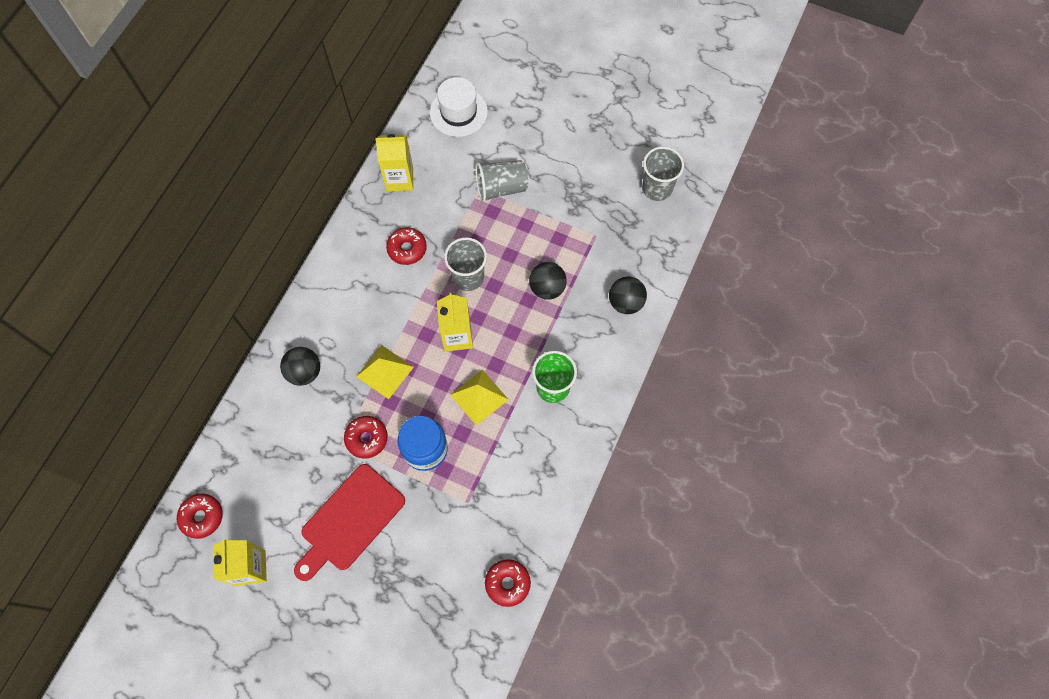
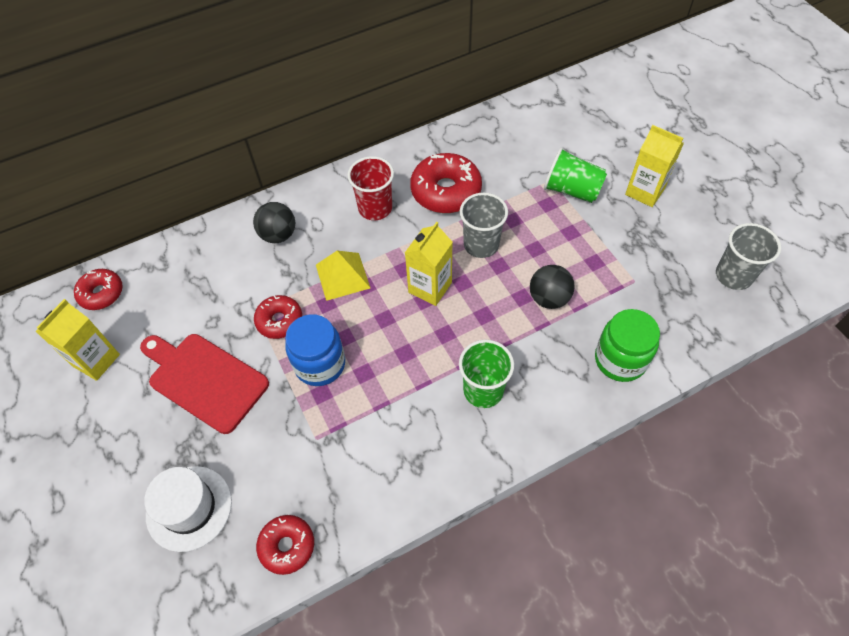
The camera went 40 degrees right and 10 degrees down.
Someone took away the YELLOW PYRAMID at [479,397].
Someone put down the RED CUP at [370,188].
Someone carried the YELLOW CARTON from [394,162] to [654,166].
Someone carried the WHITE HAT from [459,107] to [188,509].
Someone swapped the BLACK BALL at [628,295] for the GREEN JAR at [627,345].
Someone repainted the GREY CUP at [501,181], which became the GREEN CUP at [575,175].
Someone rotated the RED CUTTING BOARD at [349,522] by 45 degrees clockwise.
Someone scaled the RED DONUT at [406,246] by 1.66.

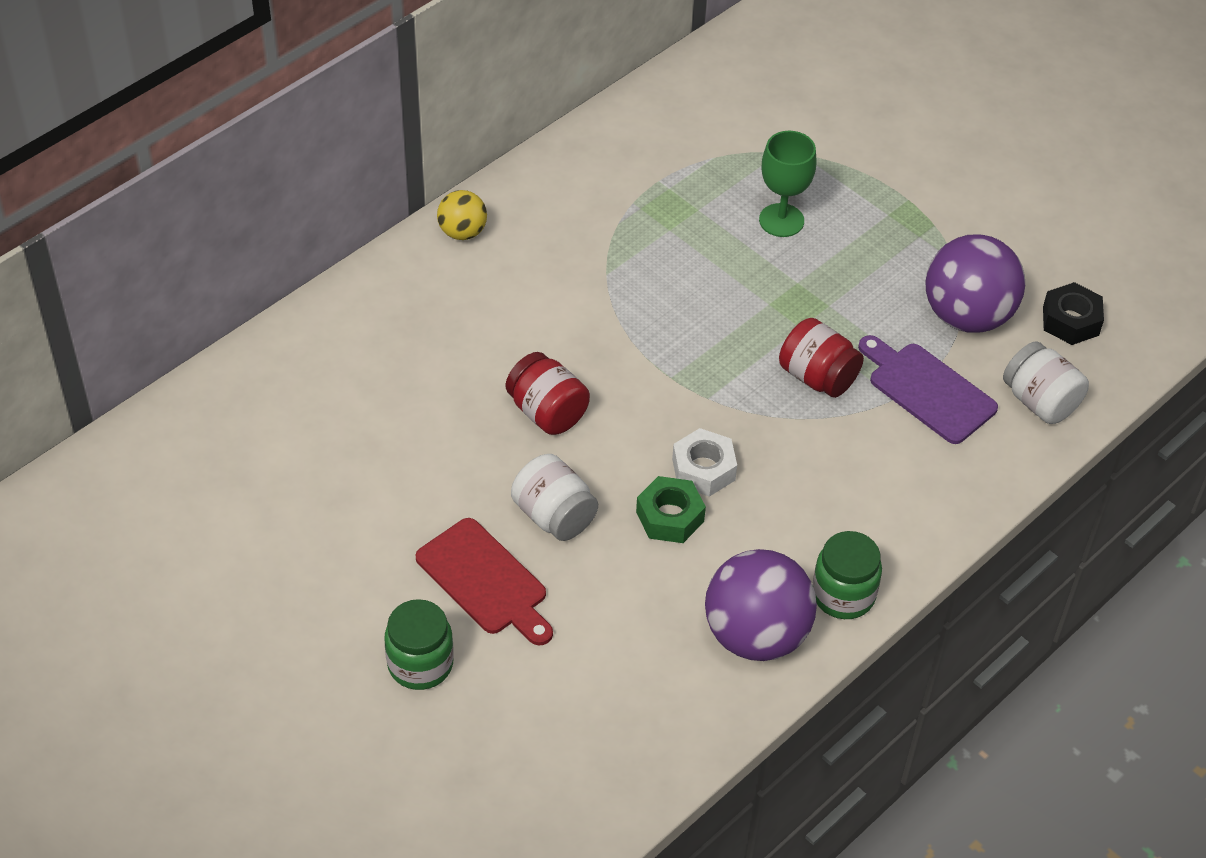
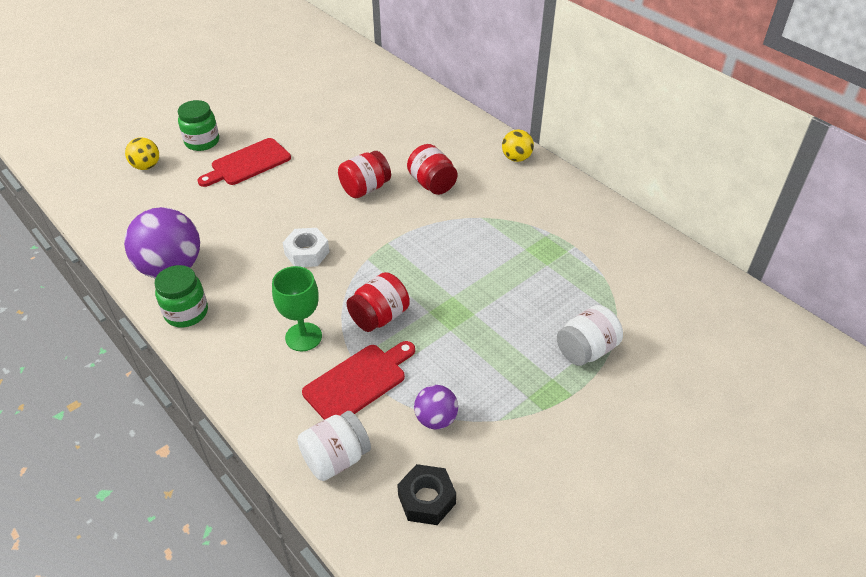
The camera went 95 degrees right and 5 degrees down.
Someone took away the GREEN NUT at [671,509].
Someone put down the YELLOW BALL at [142,153].
Someone put down the RED JAR at [432,169].
Someone carried the WHITE JAR from [554,497] to [590,335].
Someone carried the GREEN GOBLET from [787,184] to [297,308].
Someone repainted the PURPLE CUTTING BOARD at [928,389], which became the RED CUTTING BOARD at [358,380].
Someone scaled the PURPLE BALL at [975,283] by 0.53.

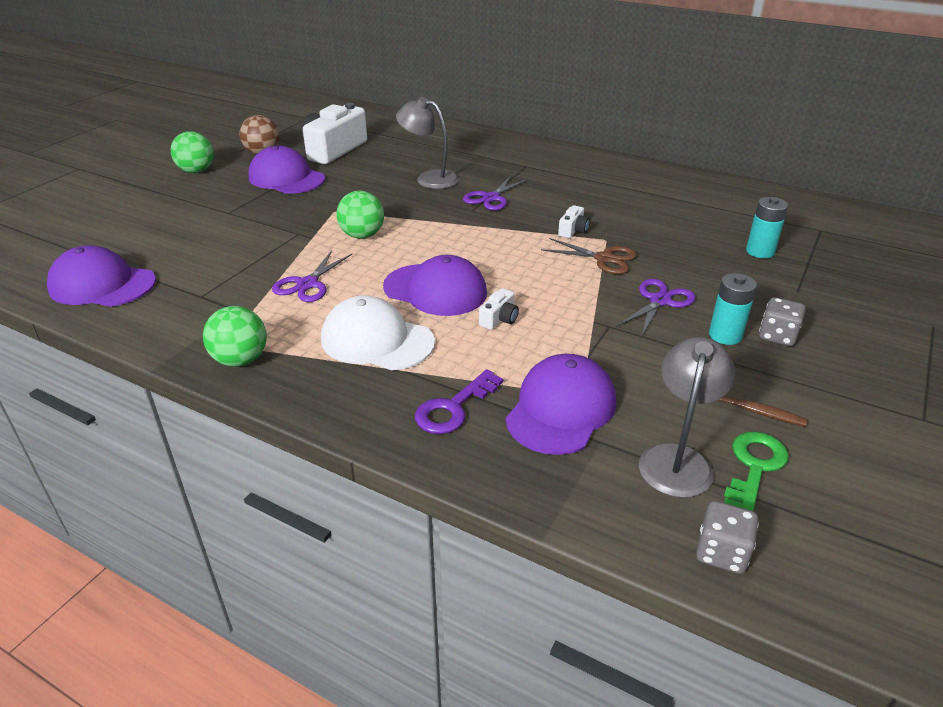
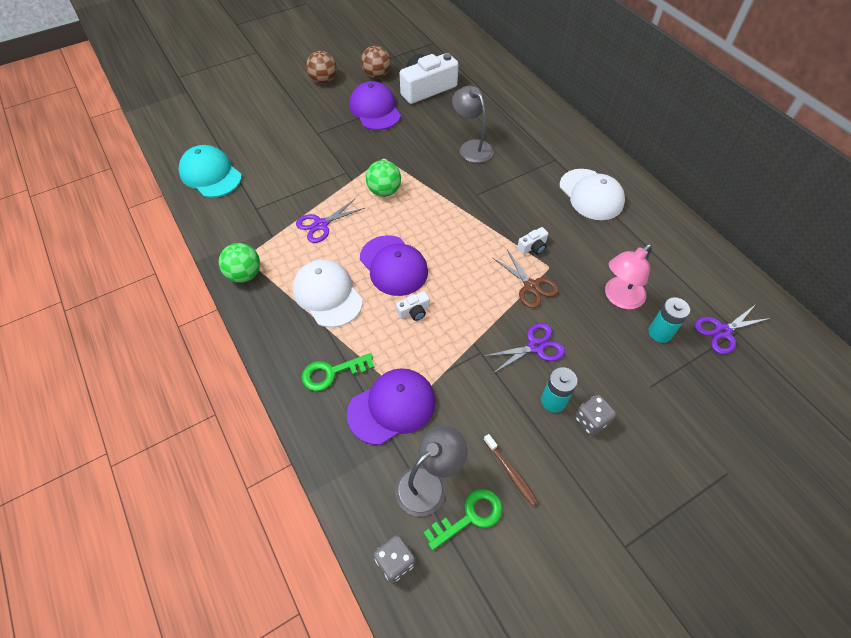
The camera went 30 degrees right and 20 degrees up.
Someone put down the WHITE CAP at [592,194].
Someone put down the PINK LAMP at [628,276].
Someone carried the PURPLE SCISSORS from [495,193] to [732,329].
Someone repainted the PURPLE CAP at [101,276], which became the TURQUOISE CAP at [210,171].
Someone repainted the GREEN BALL at [192,152], which became the BROWN BALL at [321,67].
Someone repainted the PURPLE KEY at [459,401], which became the GREEN KEY at [338,372].

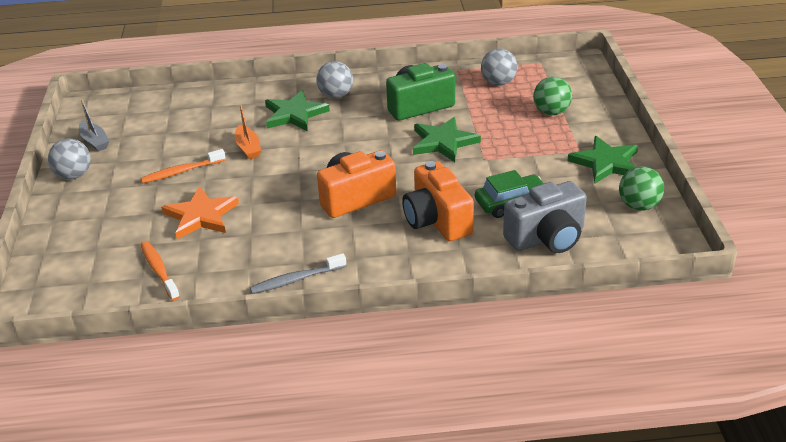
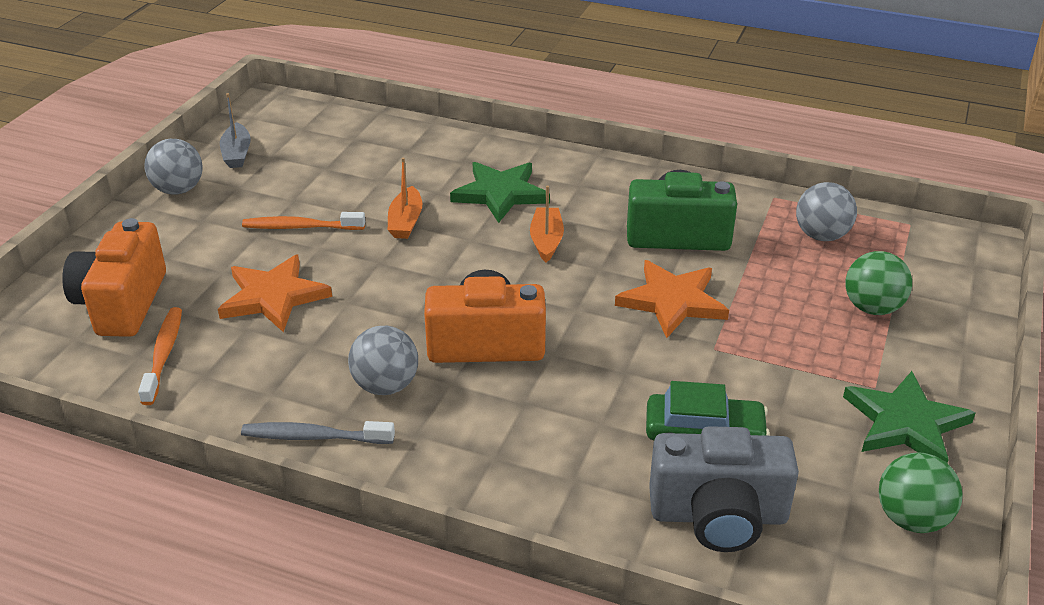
The camera went 25 degrees right and 0 degrees up.
Someone put down the ORANGE BOAT at [547,224].
Someone carried the GREY BALL from [334,79] to [383,360].
Someone carried the ORANGE CAMERA from [438,201] to [114,277].
Someone repainted the GREEN STAR at [447,139], which became the ORANGE STAR at [672,299].

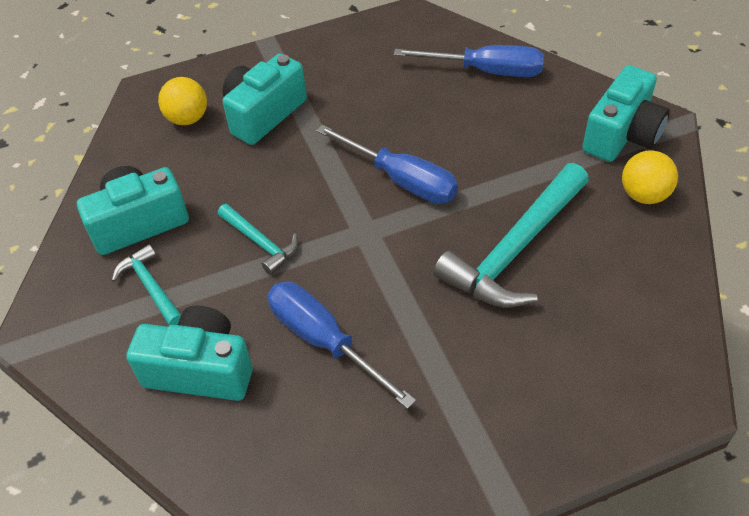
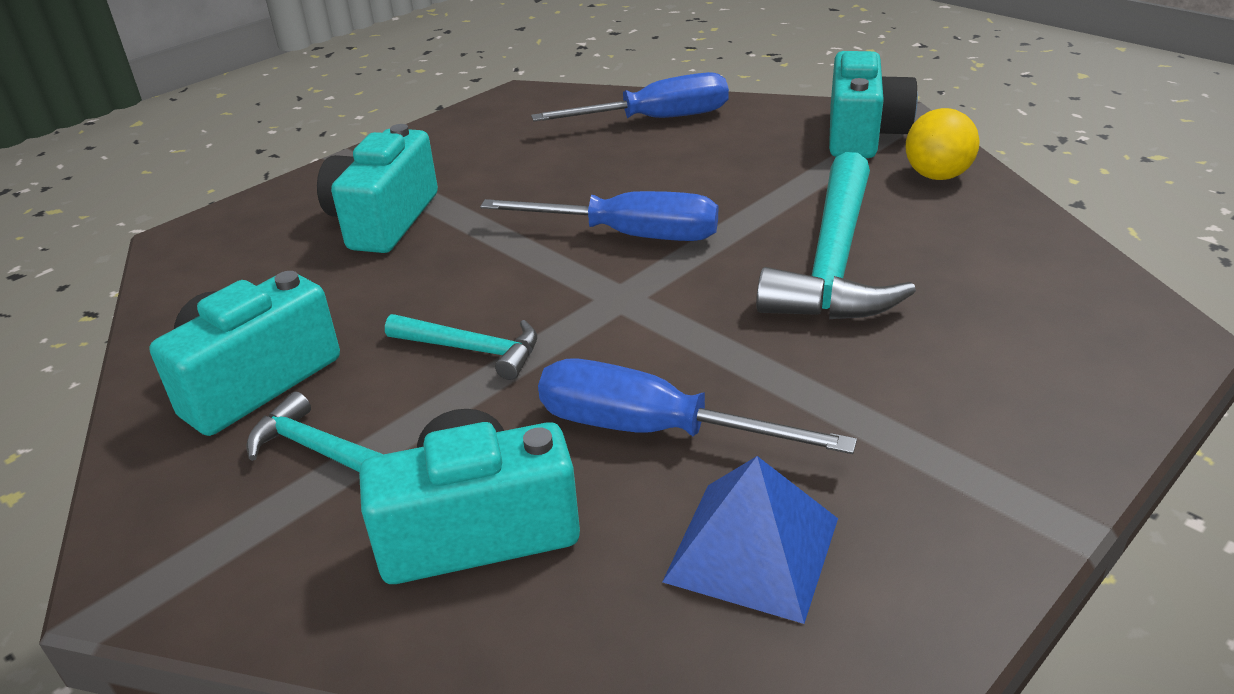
The camera went 25 degrees left and 15 degrees down.
Someone took away the YELLOW BALL at [182,101].
Someone put down the BLUE PYRAMID at [750,540].

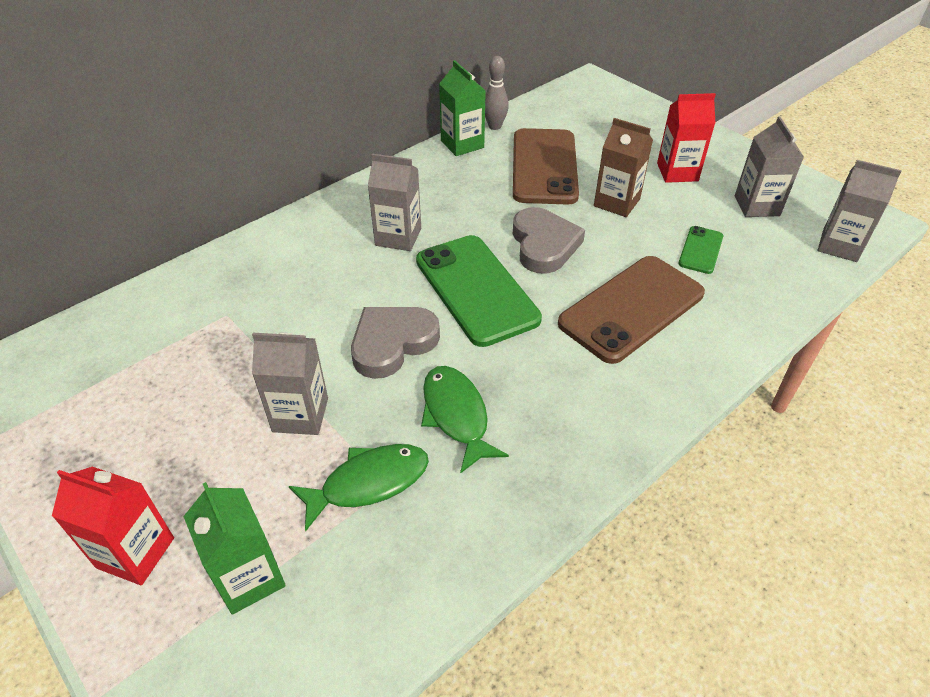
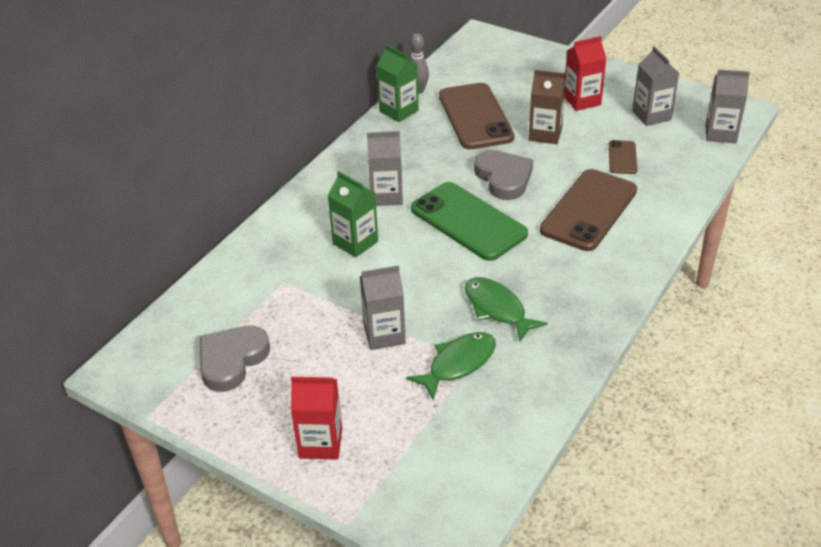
The camera went 15 degrees left and 5 degrees down.
Someone carried the GREEN CARTON from [234,548] to [352,214].
Someone carried the GREY HEART from [395,343] to [235,358].
Someone repainted the GREEN PHONE at [700,250], which became the BROWN PHONE at [623,157].

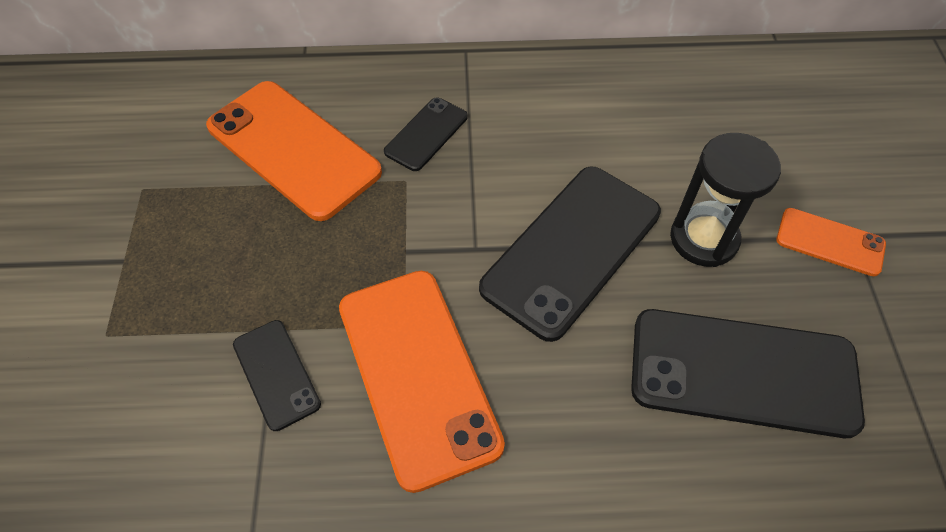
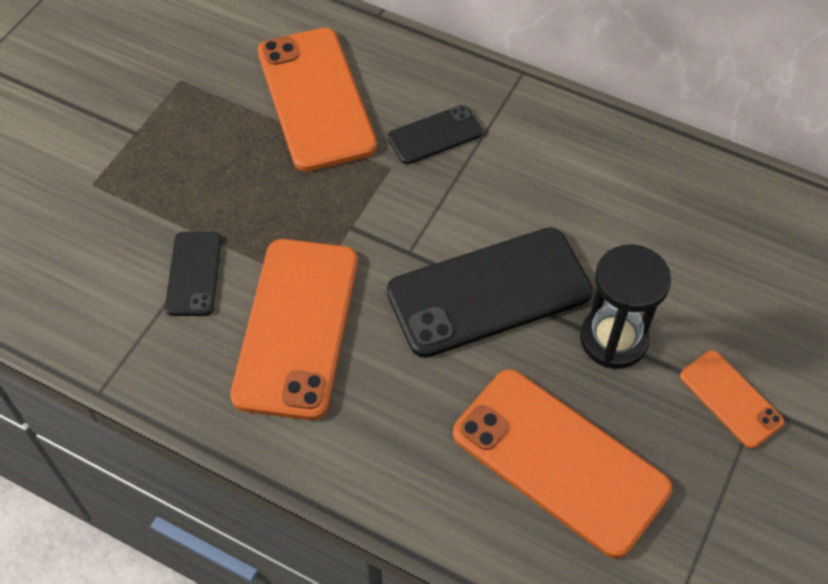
The camera went 30 degrees right and 0 degrees up.
Someone repainted the BLACK PHONE at [748,373], which became the ORANGE PHONE at [562,463].

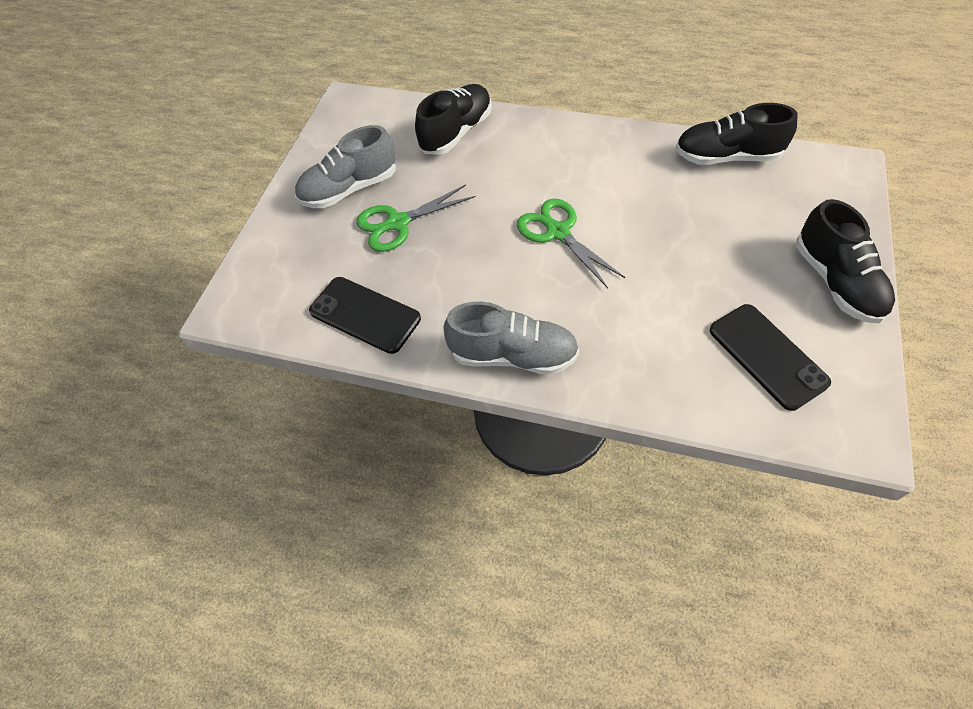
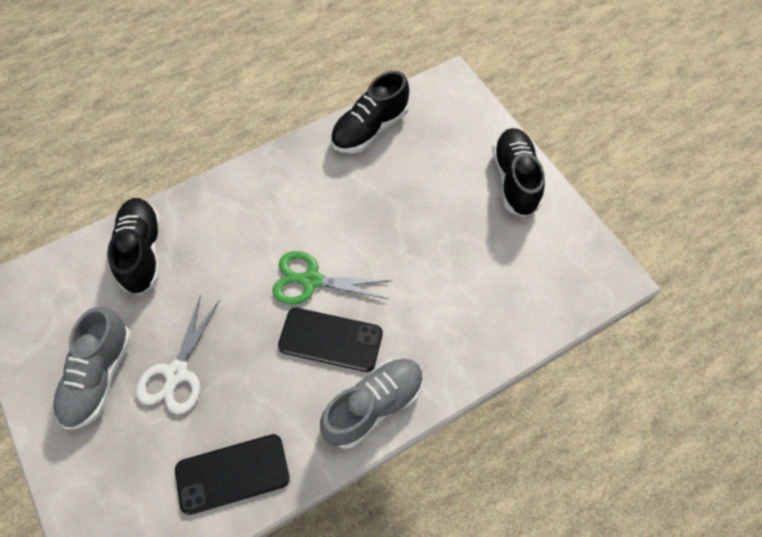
The camera went 50 degrees left and 5 degrees up.
Someone carried the BLACK PHONE from [770,357] to [330,340].
Someone repainted the GREEN SCISSORS at [416,218], which became the WHITE SCISSORS at [178,355].
Someone rotated the BLACK SHOE at [845,261] by 120 degrees counterclockwise.

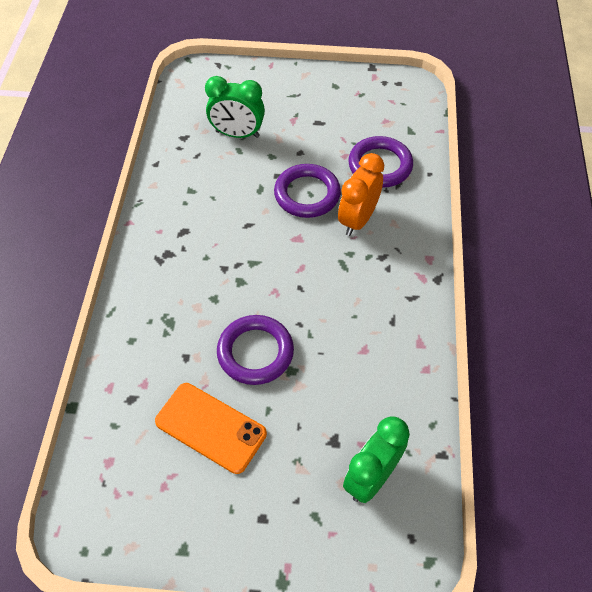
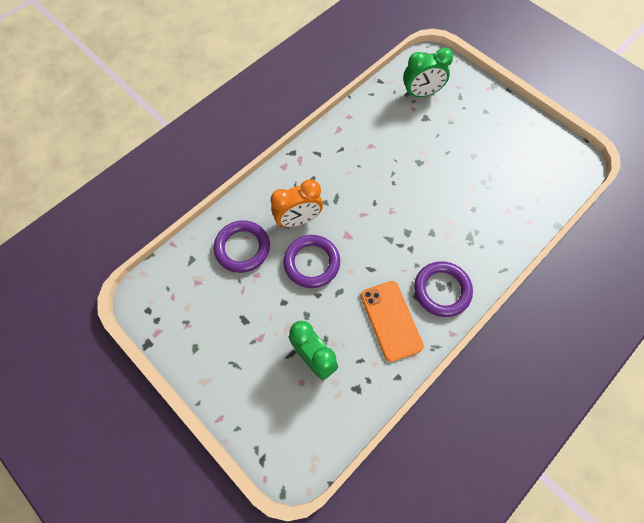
The camera went 140 degrees left and 10 degrees up.
Someone carried the ORANGE PHONE from [211,428] to [392,321].
Someone carried the PURPLE RING from [255,350] to [443,289].

